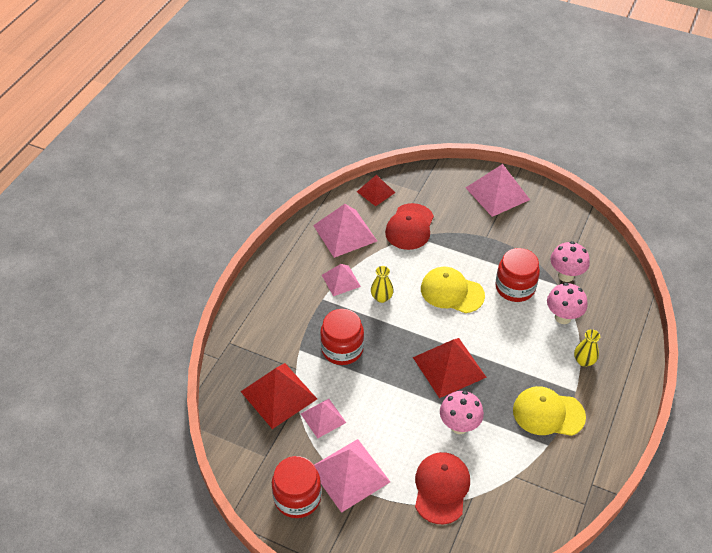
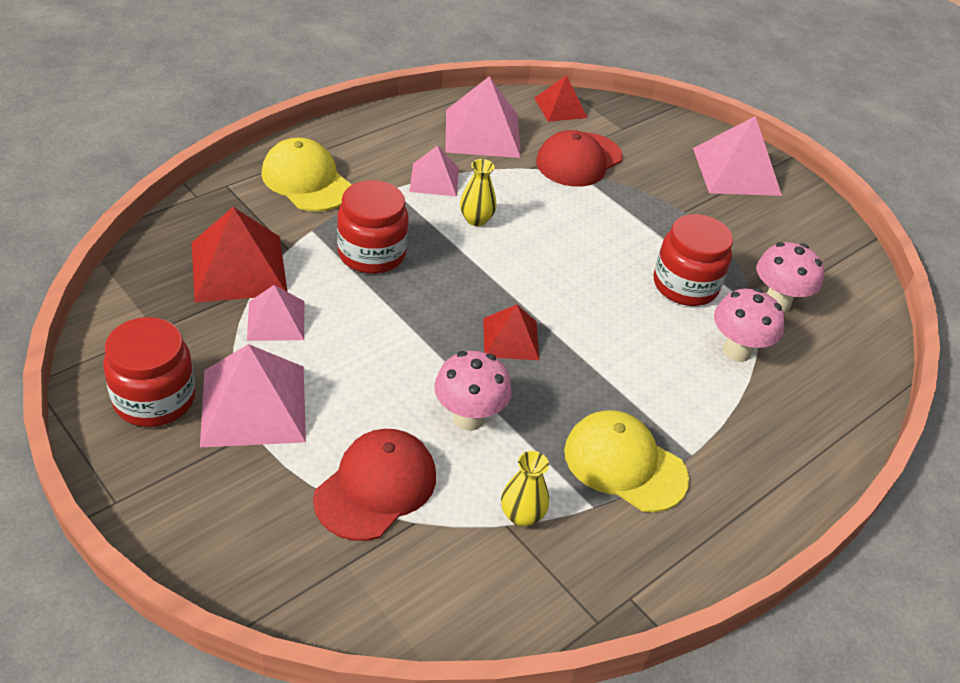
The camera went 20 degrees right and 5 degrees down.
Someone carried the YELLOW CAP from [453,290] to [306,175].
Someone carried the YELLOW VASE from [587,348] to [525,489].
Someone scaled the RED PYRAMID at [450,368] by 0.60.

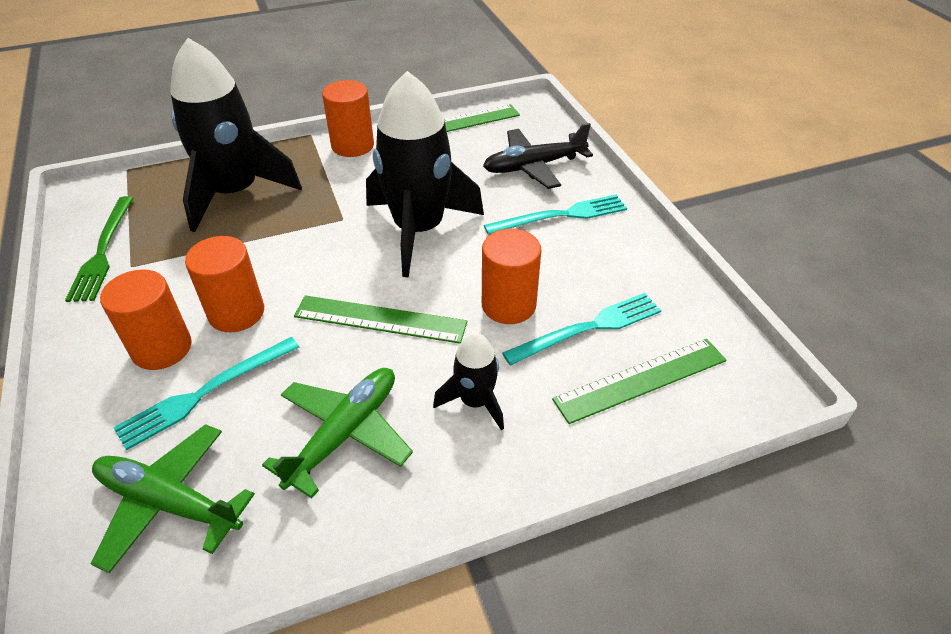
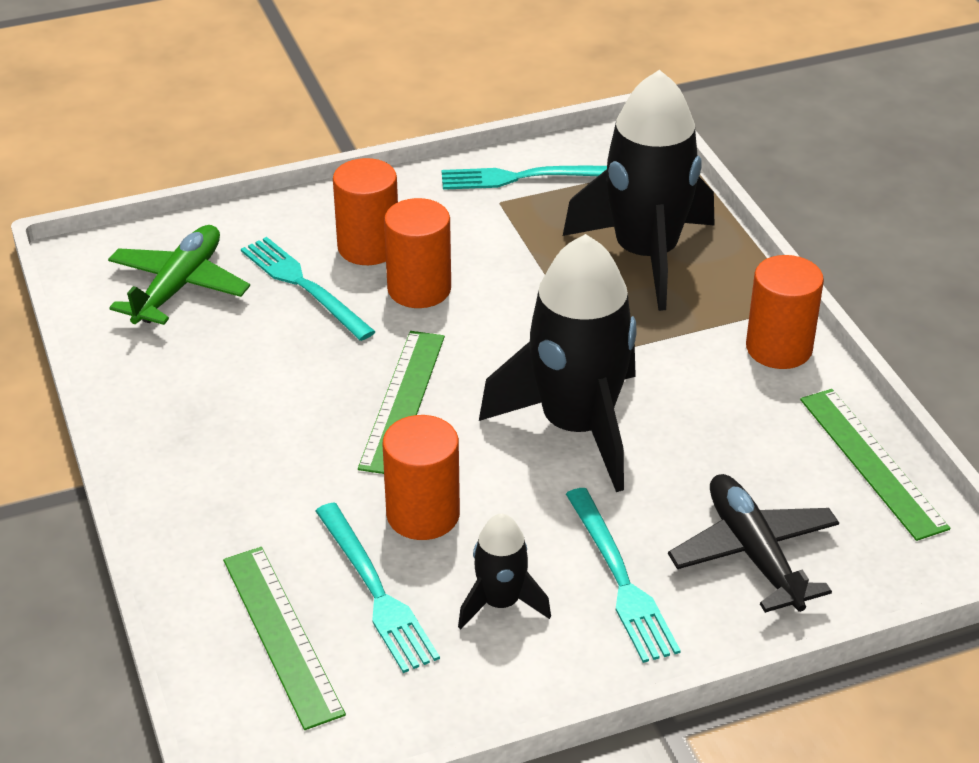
The camera went 90 degrees right and 5 degrees down.
Someone took away the GREEN PLANE at [337,433].
Someone carried the BLACK ROCKET from [468,381] to [504,571].
Someone repainted the GREEN FORK at [99,249], which became the TURQUOISE FORK at [524,178].

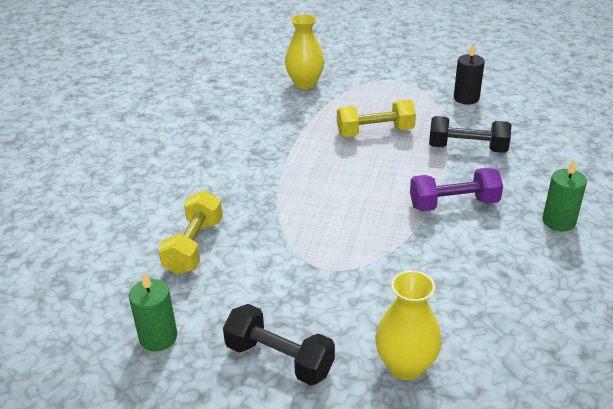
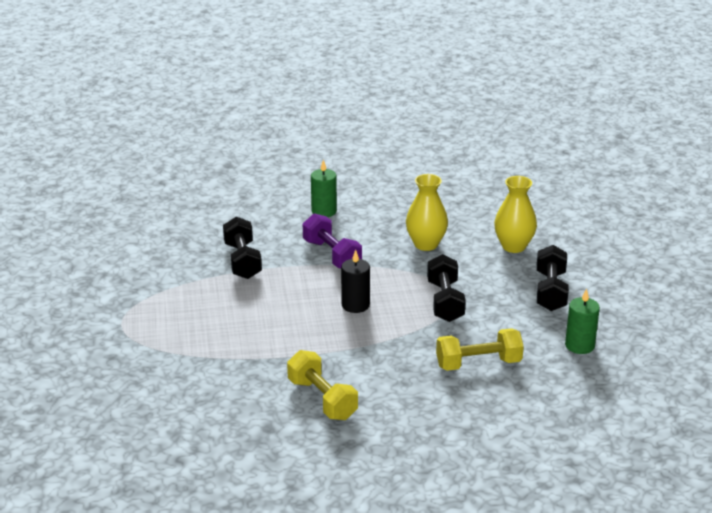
The camera went 115 degrees left and 5 degrees down.
Someone put down the BLACK DUMBBELL at [446,288].
Someone carried the YELLOW VASE from [305,51] to [427,212].
Someone carried the YELLOW DUMBBELL from [376,118] to [322,385].
Someone carried the BLACK CANDLE from [469,74] to [355,281].

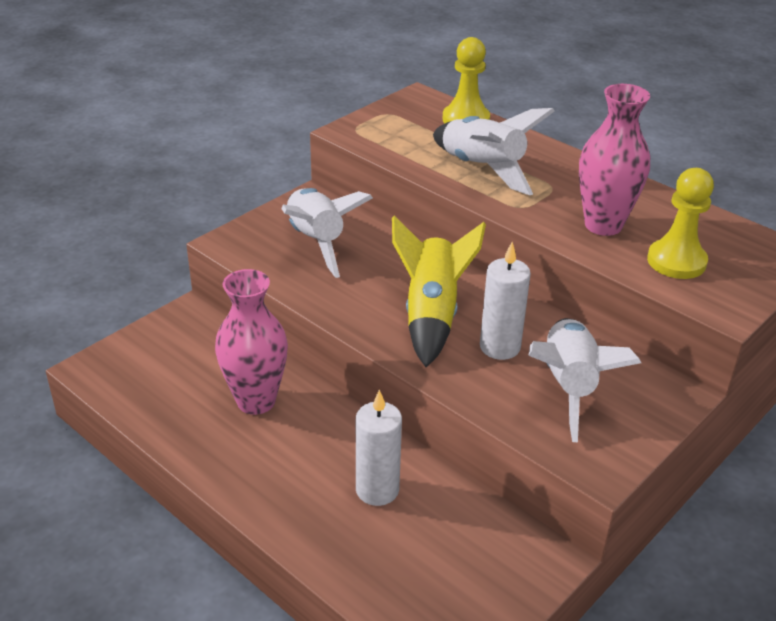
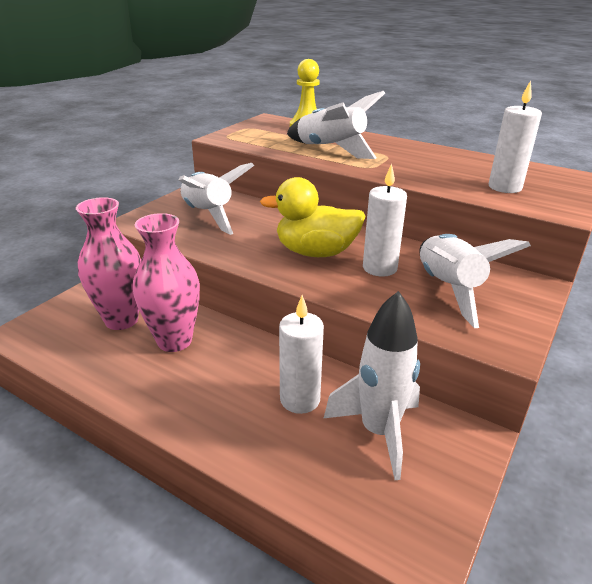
The camera went 10 degrees left and 5 degrees down.
Someone put down the WHITE ROCKET at [372,385].
Someone carried the PINK VASE from [614,160] to [108,263].
Someone swapped the YELLOW ROCKET at [439,291] for the YELLOW DUCK at [313,217].
Someone swapped the YELLOW PAWN at [680,223] for the WHITE CANDLE at [515,137].

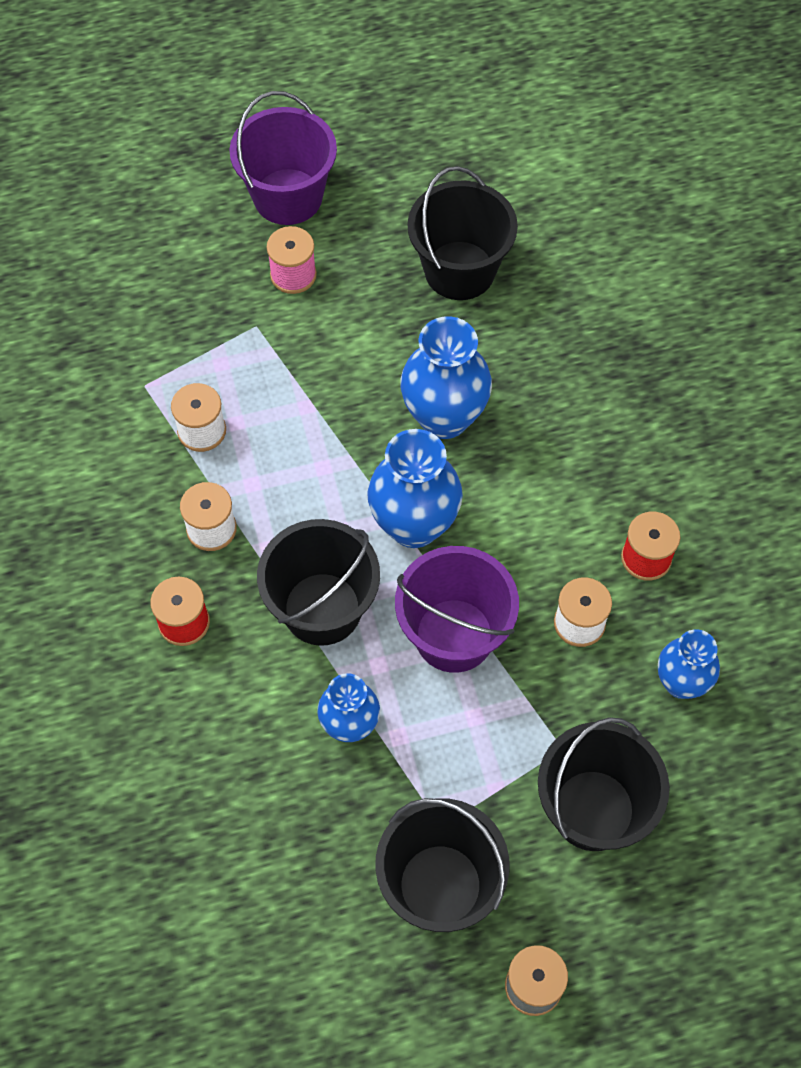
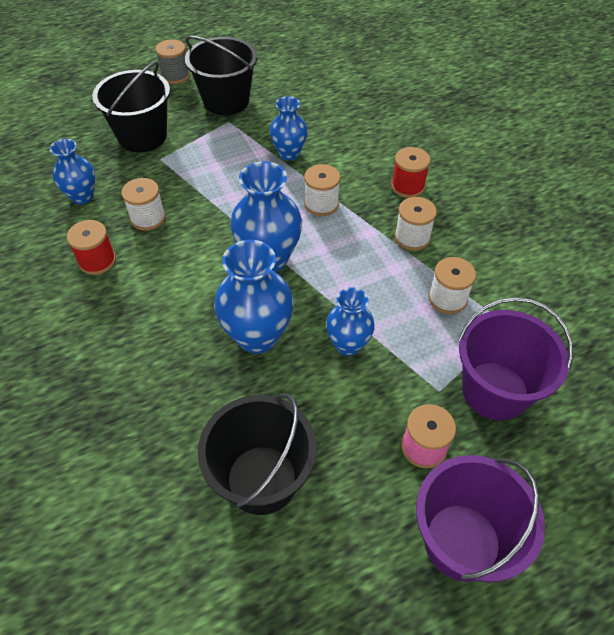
The camera went 170 degrees right and 10 degrees down.
Someone put down the BLUE VASE at [350,321].
Someone carried the PURPLE BUCKET from [457,609] to [515,358].
Someone swapped the BLACK BUCKET at [318,582] for the WHITE SPOOL at [322,190].

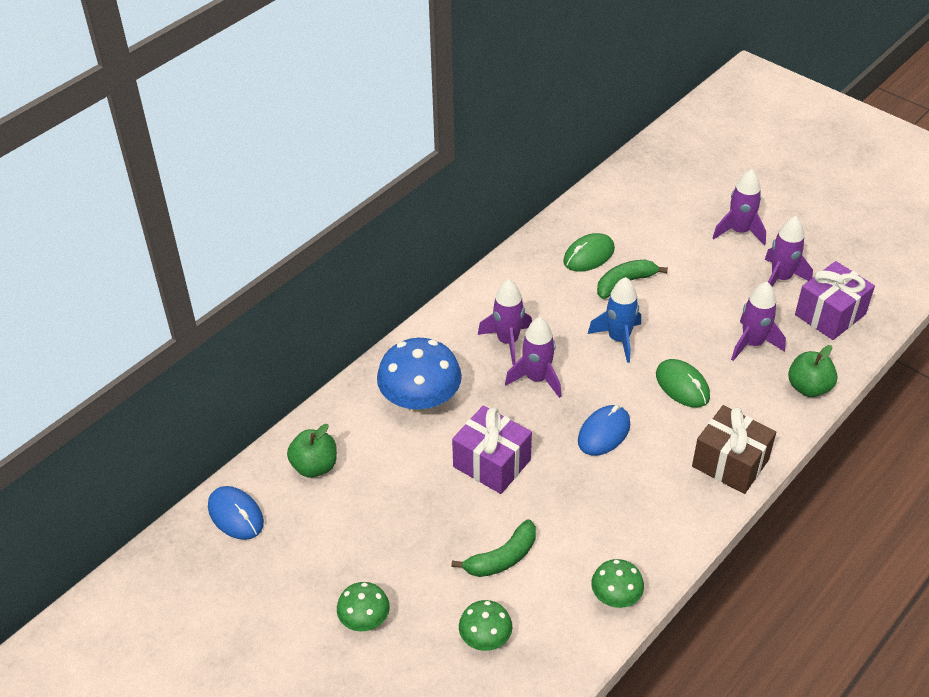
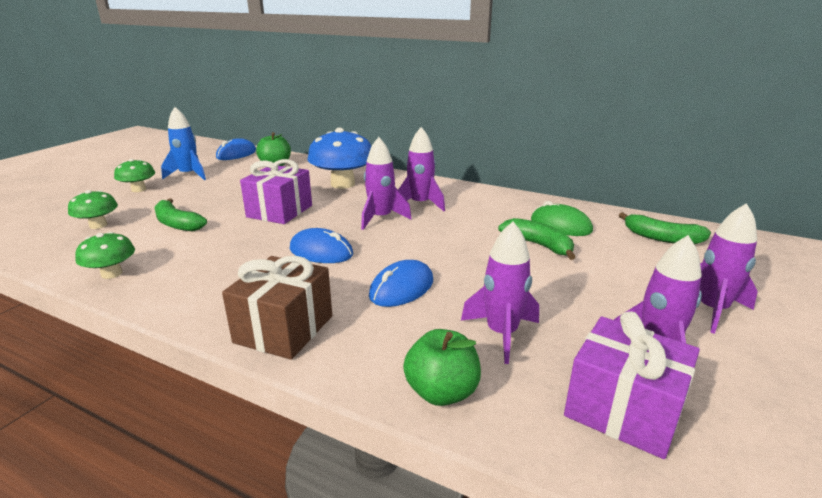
The camera went 75 degrees right and 20 degrees down.
Someone put down the GREEN BANANA at [665,228].
Someone carried the BLUE ROCKET from [614,320] to [183,143].
Someone repainted the GREEN MOUSE at [683,383], which became the BLUE MOUSE at [401,283].

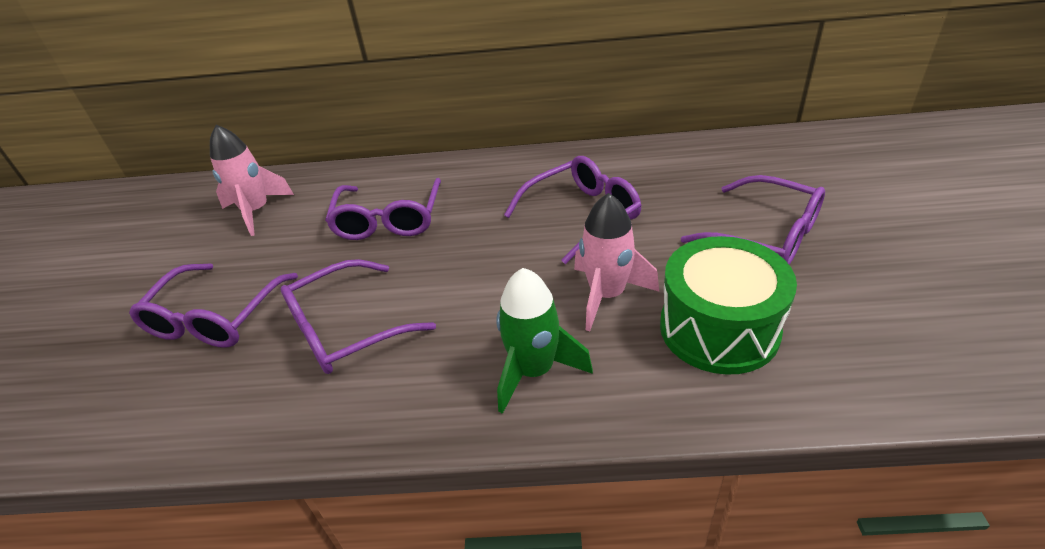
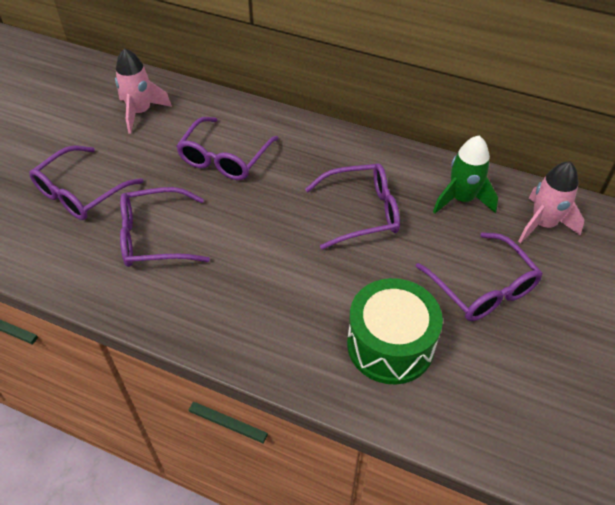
The camera went 20 degrees right and 10 degrees up.
Someone carried the GREEN ROCKET from [544,341] to [465,175].
Someone carried the PINK ROCKET from [616,262] to [551,202].

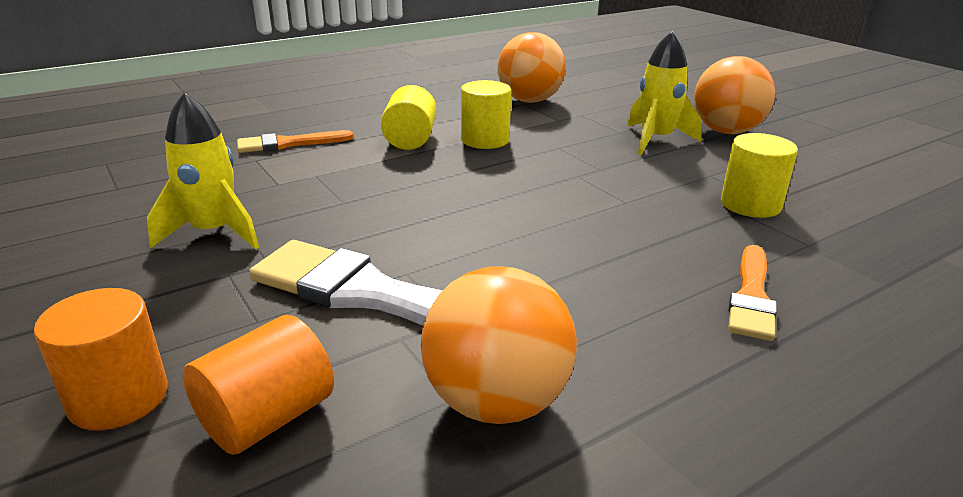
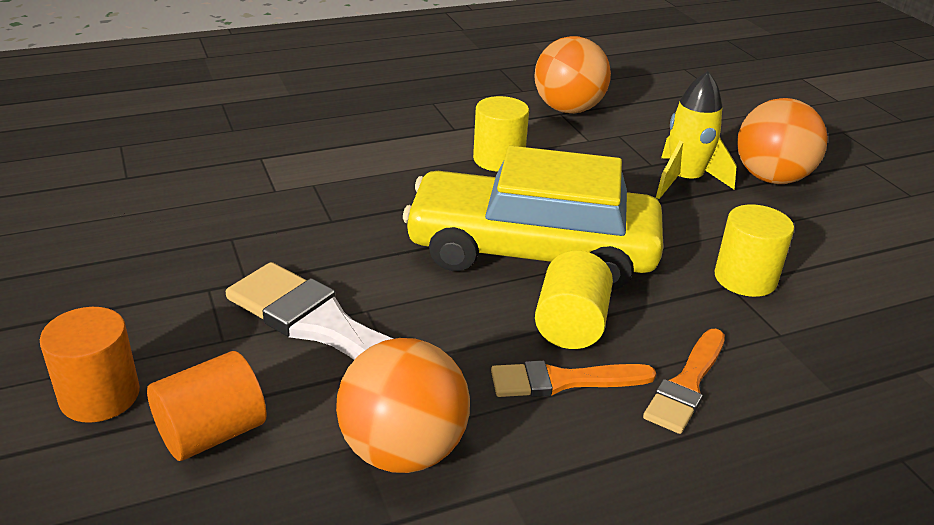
The camera went 10 degrees right and 5 degrees up.
Someone took away the YELLOW ROCKET at [203,171].
Someone put down the YELLOW CAR at [533,218].
Someone carried the ORANGE BRUSH from [295,141] to [573,378].
Someone carried the YELLOW CYLINDER from [408,117] to [574,300].

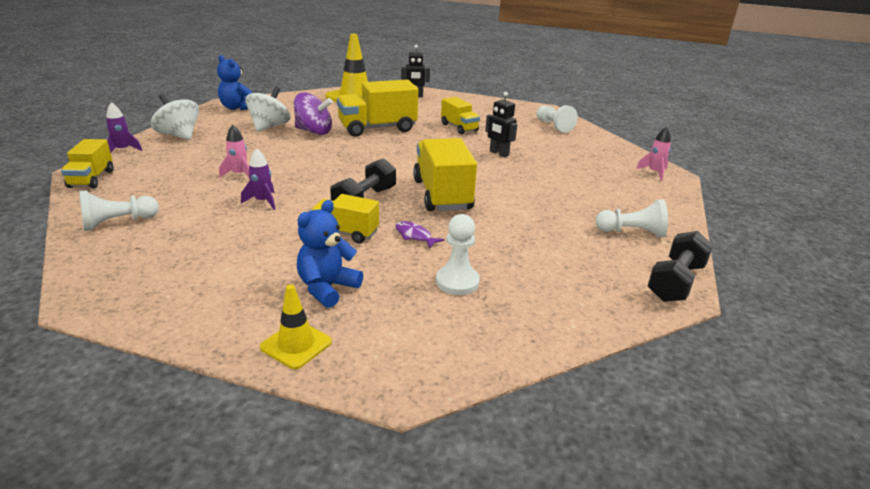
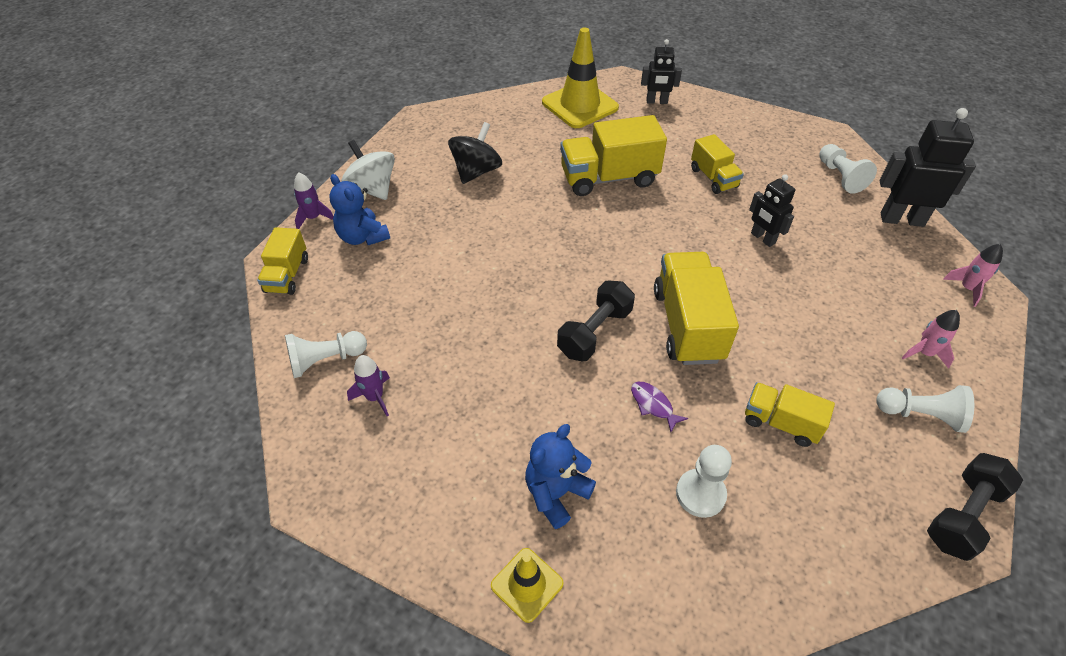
The camera went 10 degrees right and 20 degrees up.
Someone took away the PURPLE SPINNING TOP at [313,113].
Someone put down the BLACK ROBOT at [928,167].
Someone carried the BLUE TEDDY BEAR from [234,82] to [359,209].
Someone carried the PINK ROCKET from [234,151] to [931,339].
Someone carried the PURPLE ROCKET from [258,179] to [368,385].
Someone carried the YELLOW TRUCK from [345,218] to [790,414].
Someone repainted the WHITE SPINNING TOP at [267,109], which became the BLACK SPINNING TOP at [475,153].

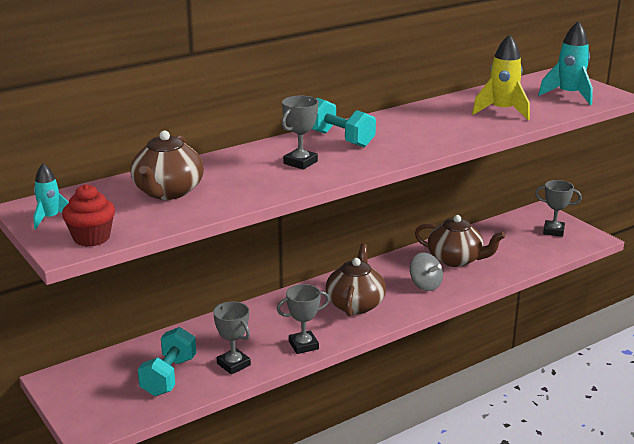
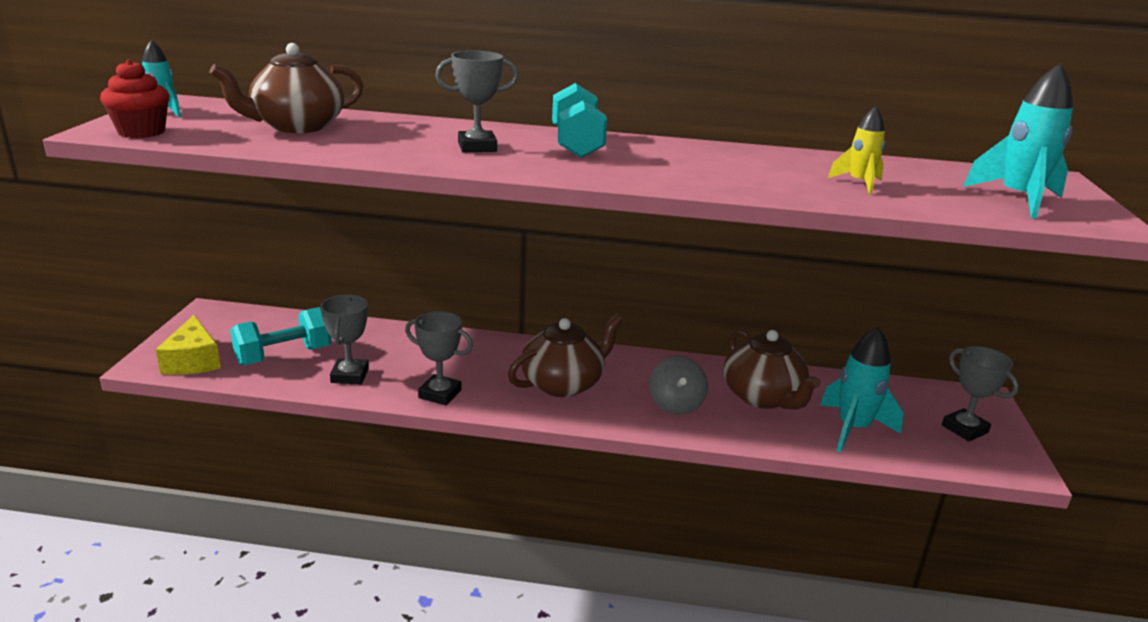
The camera went 40 degrees right and 0 degrees up.
Someone put down the YELLOW CHEESE at [188,345].
Someone put down the TURQUOISE ROCKET at [861,390].
Someone scaled the YELLOW ROCKET at [501,77] by 0.60.

